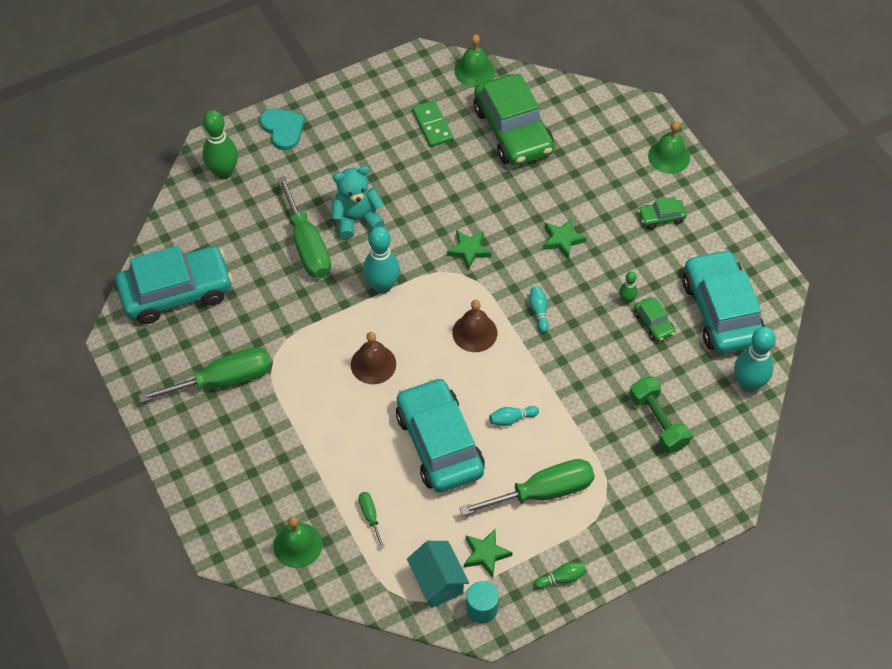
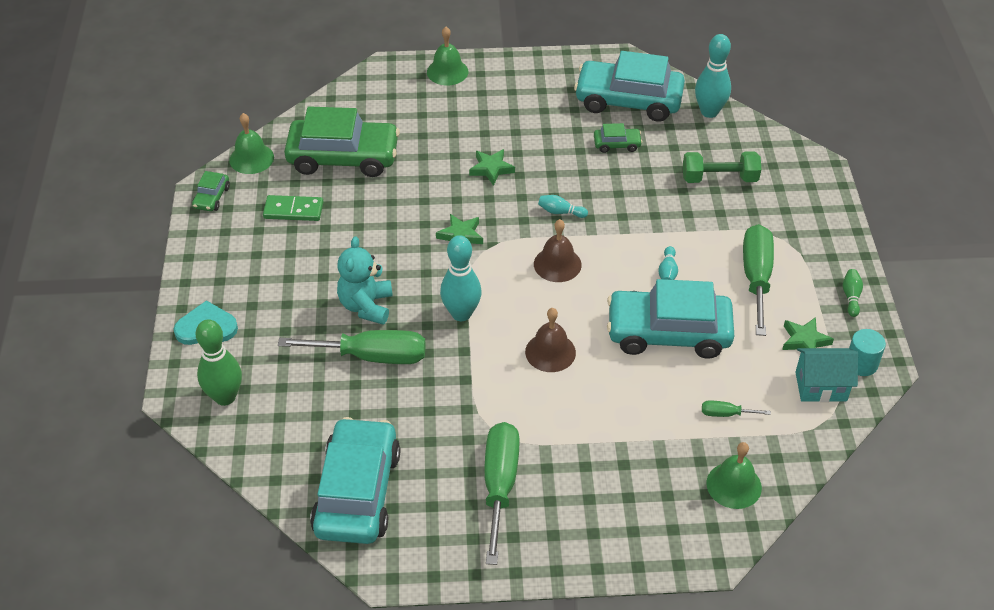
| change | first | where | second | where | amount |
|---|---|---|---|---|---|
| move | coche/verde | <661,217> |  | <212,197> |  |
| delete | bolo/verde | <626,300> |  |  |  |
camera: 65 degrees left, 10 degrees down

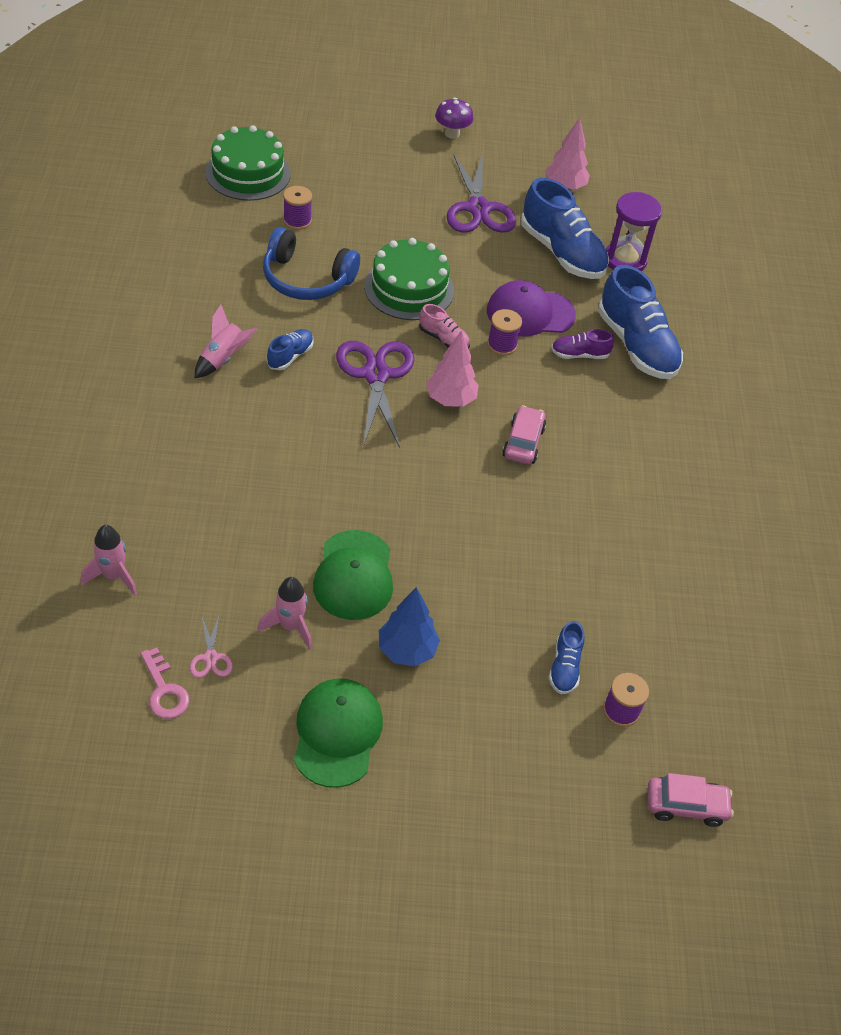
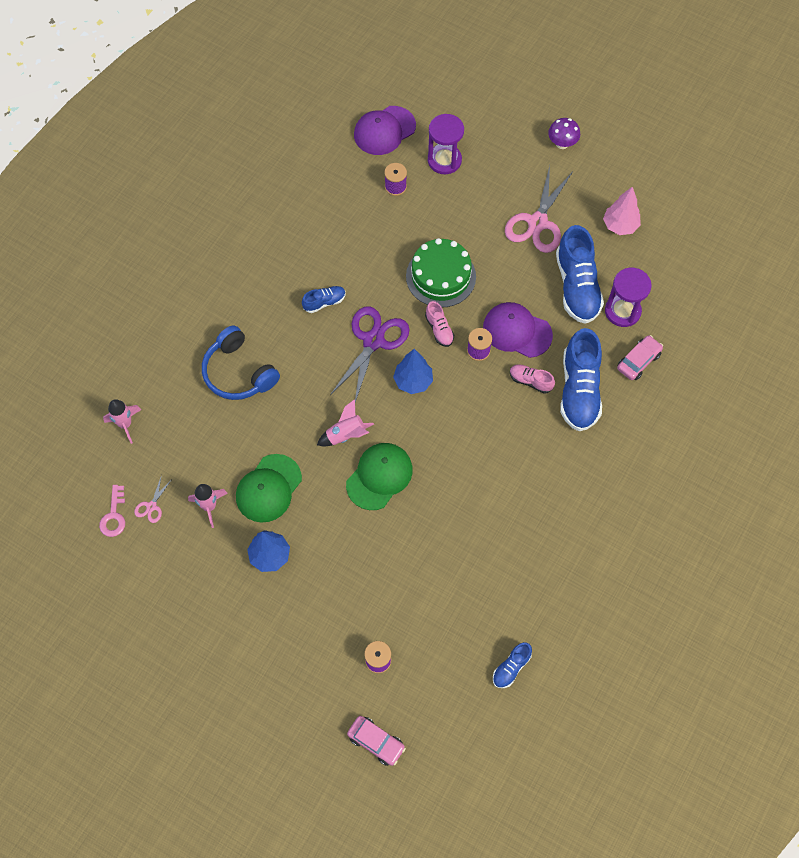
| change | first | where | second | where | amount |
|---|---|---|---|---|---|
| replace | tarta/verde | <248,173> | gorra/morado | <384,131> |  |
| recolor | tijeras/morado | <478,208> | tijeras/rosa | <537,223> |  |
| move | auriculares/azul | <306,279> |  | <238,372> |  |
| move | cohete/rosa | <223,359> |  | <346,435> |  |
| recolor | zapato/morado | <579,355> | zapato/rosa | <530,381> |  |
| recolor | árbol/rosa | <450,399> | árbol/azul | <413,381> |  |
| move | coche/rosa | <523,442> |  | <638,361> |  |
| move | zapato/azul | <564,667> |  | <511,668> |  |
| move | gorra/verde | <337,733> |  | <379,476> |  |
| insert |  |  | reloj de arena/morado | <444,160> |  |
camera: 35 degrees right, 15 degrees up

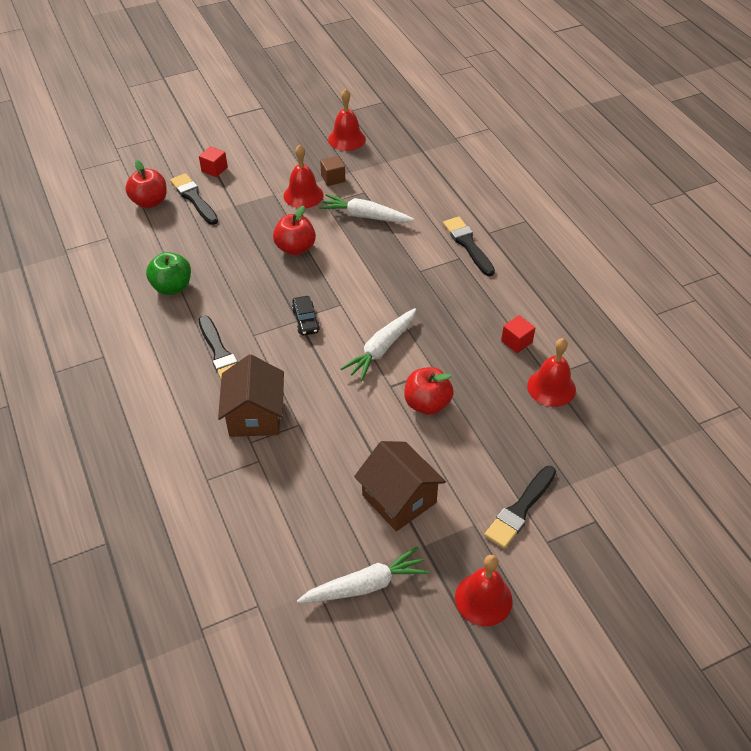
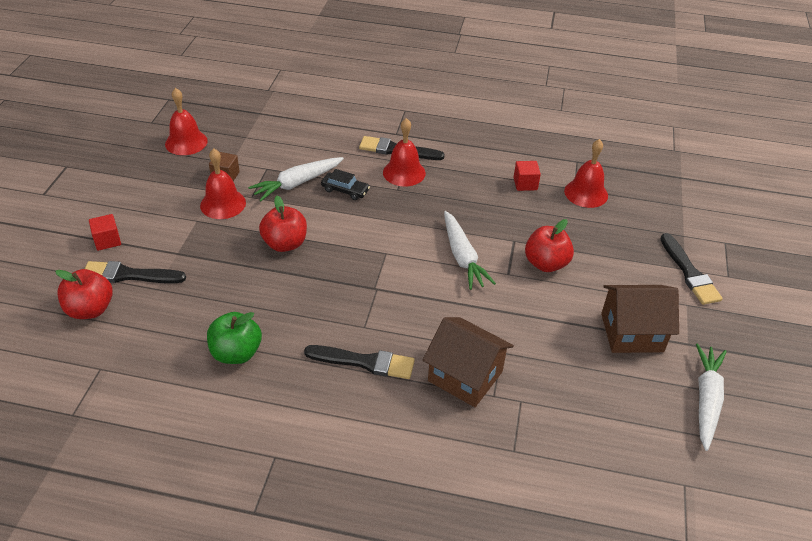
| change | first | where | second | where | amount |
|---|---|---|---|---|---|
| move | coche/negro | <305,320> |  | <345,190> |  |
| move | campana/rojo | <483,599> |  | <404,172> |  |
camera: 55 degrees left, 5 degrees down

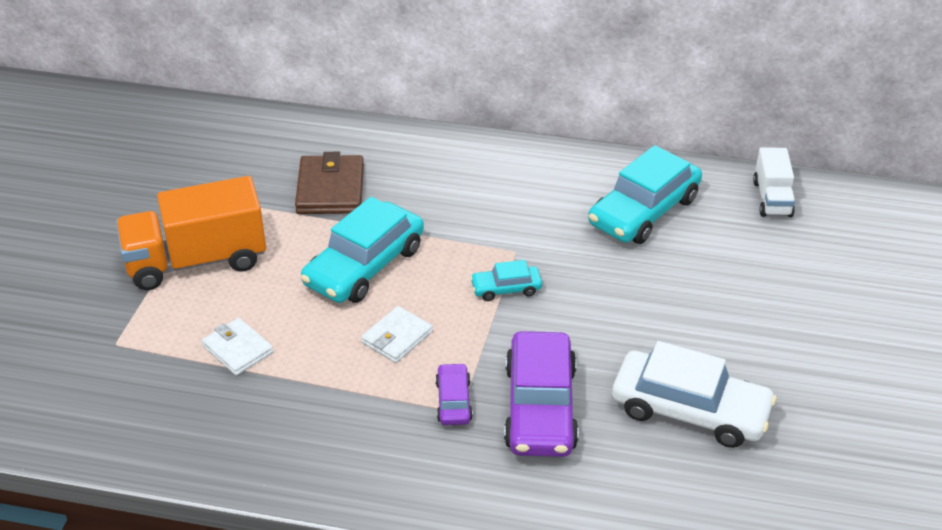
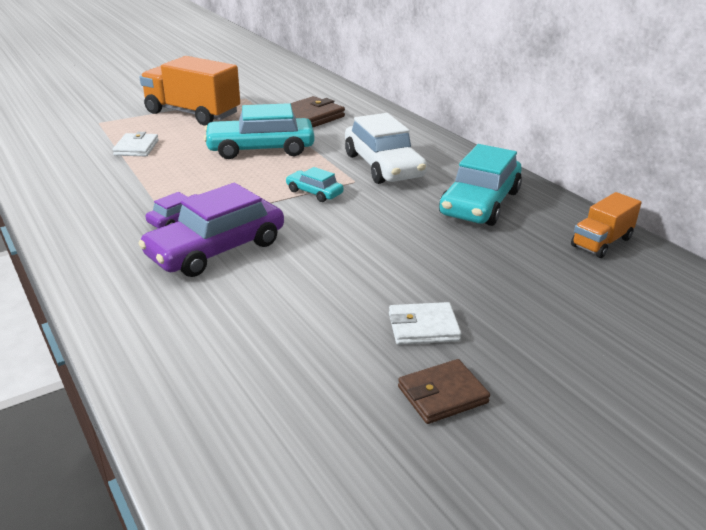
| change | first | where | second | where | amount |
|---|---|---|---|---|---|
| rotate | coche/turquesa | <644,211> |  | <480,203> | 60 degrees counterclockwise |
| recolor | camión/blanco | <772,198> | camión/naranja | <601,242> |  |
| move | cartera/blanco | <397,337> |  | <423,327> |  |
| move | coche/blanco | <690,410> |  | <383,166> |  |
| insert |  |  | cartera/marrón | <442,395> |  |
camera: 45 degrees right, 10 degrees down

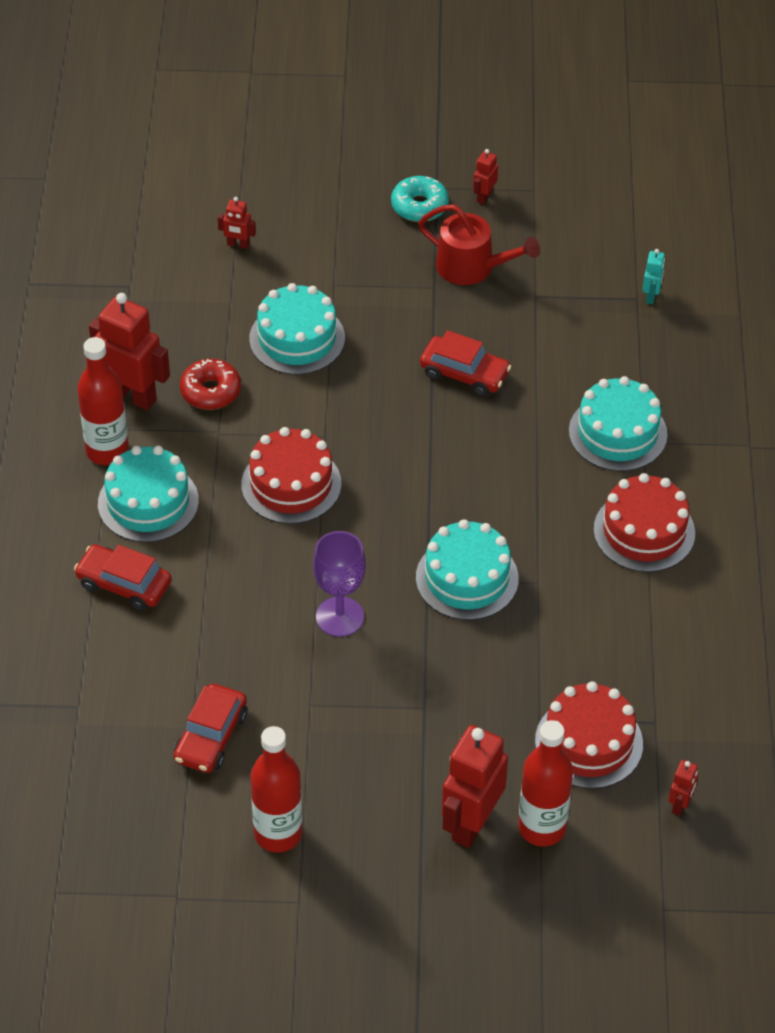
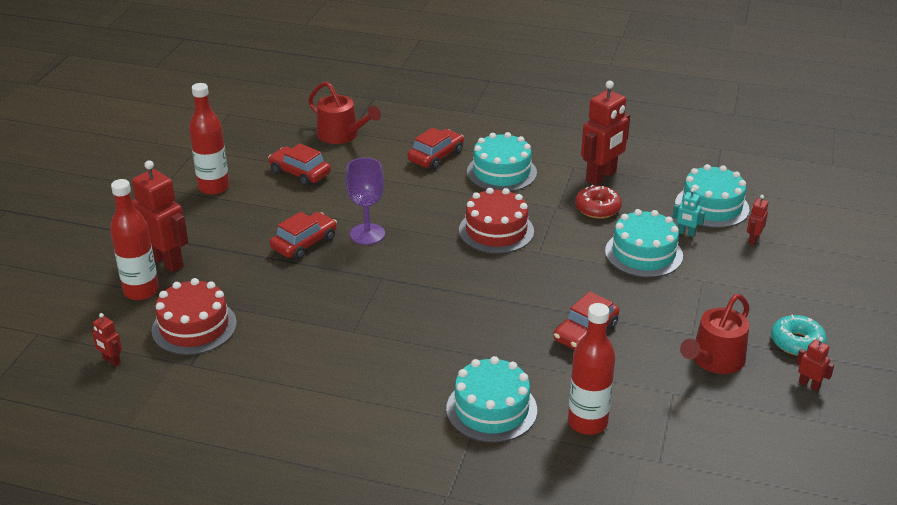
| change | first | where | second | where | amount |
|---|---|---|---|---|---|
| move | robot/turquesa | <651,296> |  | <686,233> |  |
| move | botella/rojo | <107,451> |  | <587,422> |  |
| delete | tarta/rojo | <644,531> |  |  |  |
| move | tarta/turquesa | <467,578> |  | <711,206> |  |
| insert |  |  | regadera/rojo | <341,135> |  |
| insert |  |  | coche/rojo | <304,243> |  |
camera: 105 degrees right, 15 degrees down

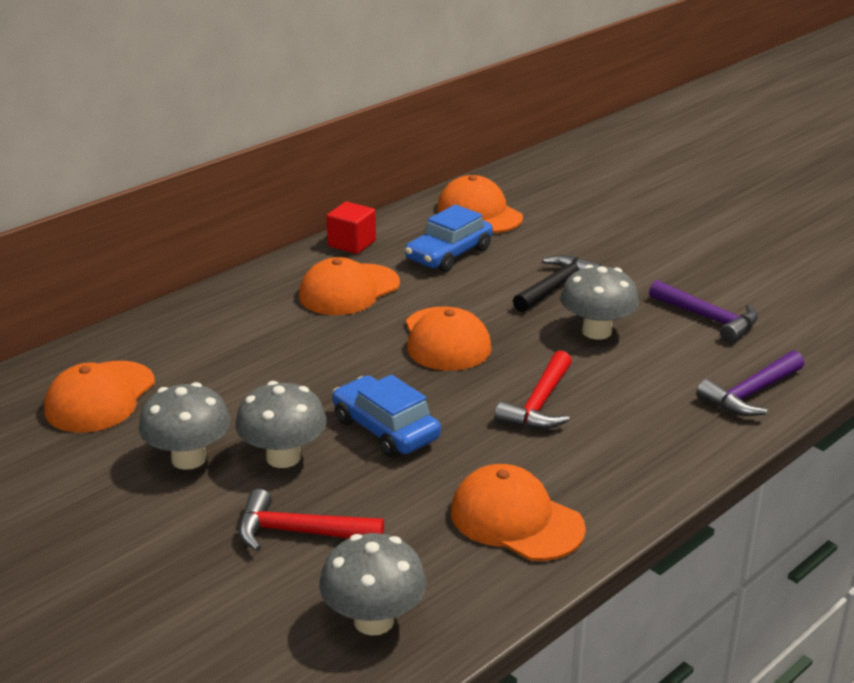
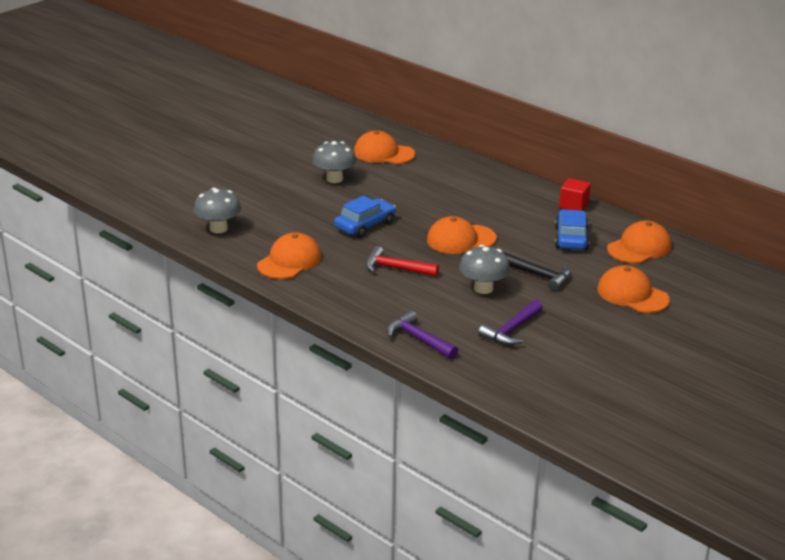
| change | first | where | second | where | amount |
|---|---|---|---|---|---|
| rotate | coche/azul | <449,254> |  | <571,238> | 60 degrees clockwise |
| move | gorra/naranja | <349,290> |  | <632,294> |  |
| delete | seta/gris | <283,457> |  |  |  |
| delete | martillo/rojo | <299,532> |  |  |  |
camera: 85 degrees right, 0 degrees up

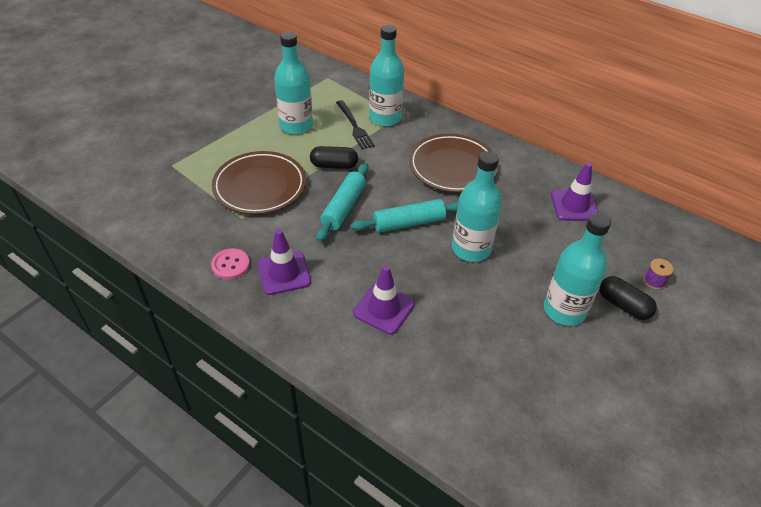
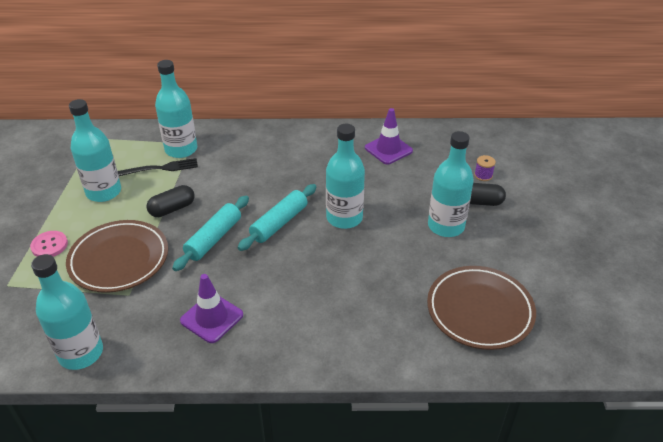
| change | first | where | second | where | amount |
|---|---|---|---|---|---|
| rotate | tenedor/negro | <354,126> |  | <160,168> | 45 degrees counterclockwise |
| move | plato/marrón | <452,167> |  | <479,310> |  |
| rotate | rodillo/turquesa | <344,207> |  | <214,238> | 45 degrees clockwise |
| move | botón/rosa | <230,265> |  | <49,245> |  |
| delete | cono de tráfico/morado | <384,308> |  |  |  |
| insert |  |  | botella/turquesa | <81,353> |  |
camera: 35 degrees left, 5 degrees down

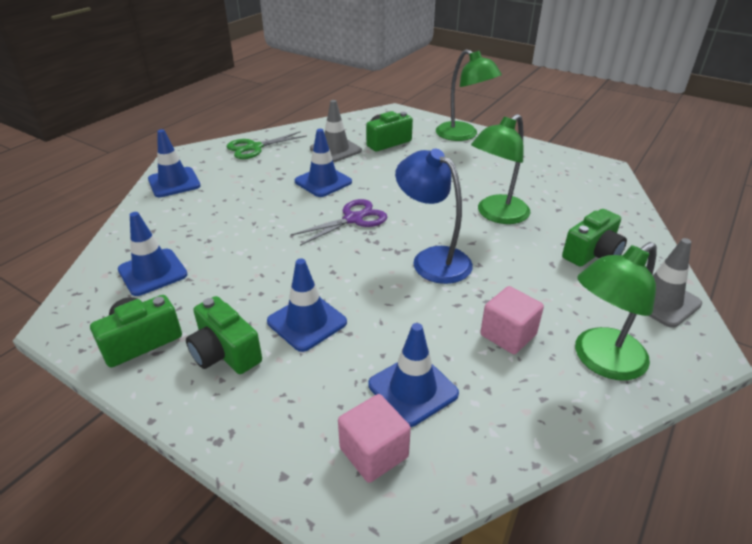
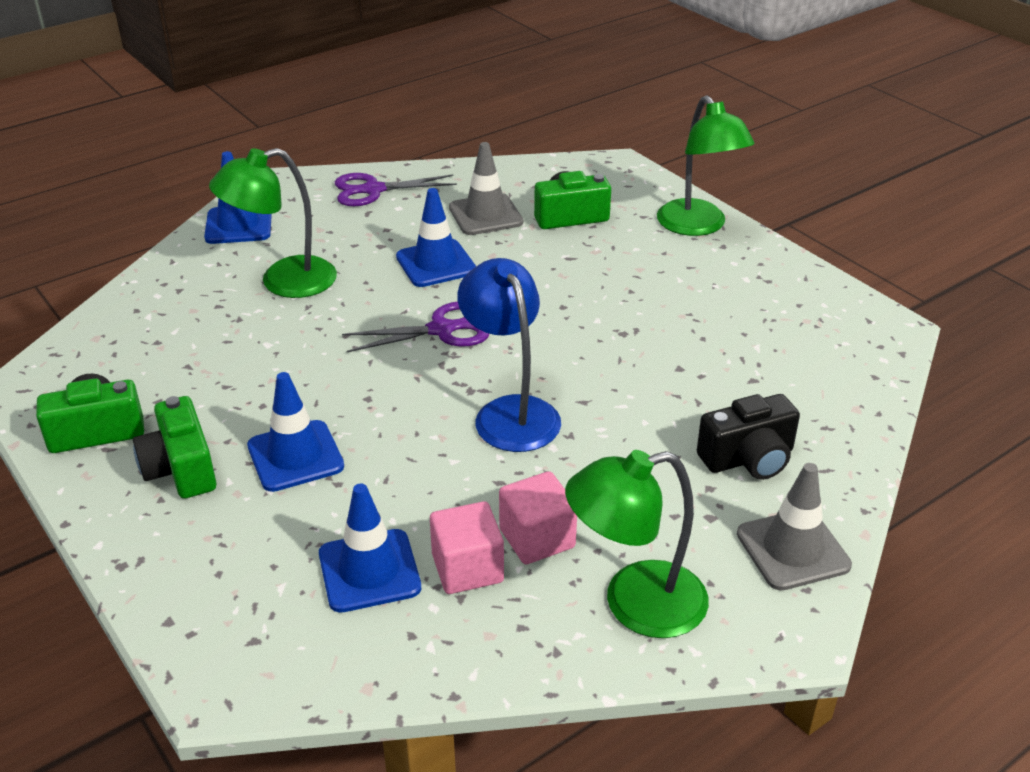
| change | first | where | second | where | amount |
|---|---|---|---|---|---|
| move | lámpara/verde | <496,215> |  | <283,282> |  |
| recolor | tijeras/verde | <254,148> | tijeras/morado | <373,190> |  |
| recolor | cámara/verde | <592,253> | cámara/negro | <748,458> |  |
| delete | cono de tráfico/azul | <152,272> |  |  |  |
| move | cubo/rosa | <374,452> |  | <467,568> |  |
camera: 20 degrees right, 0 degrees up

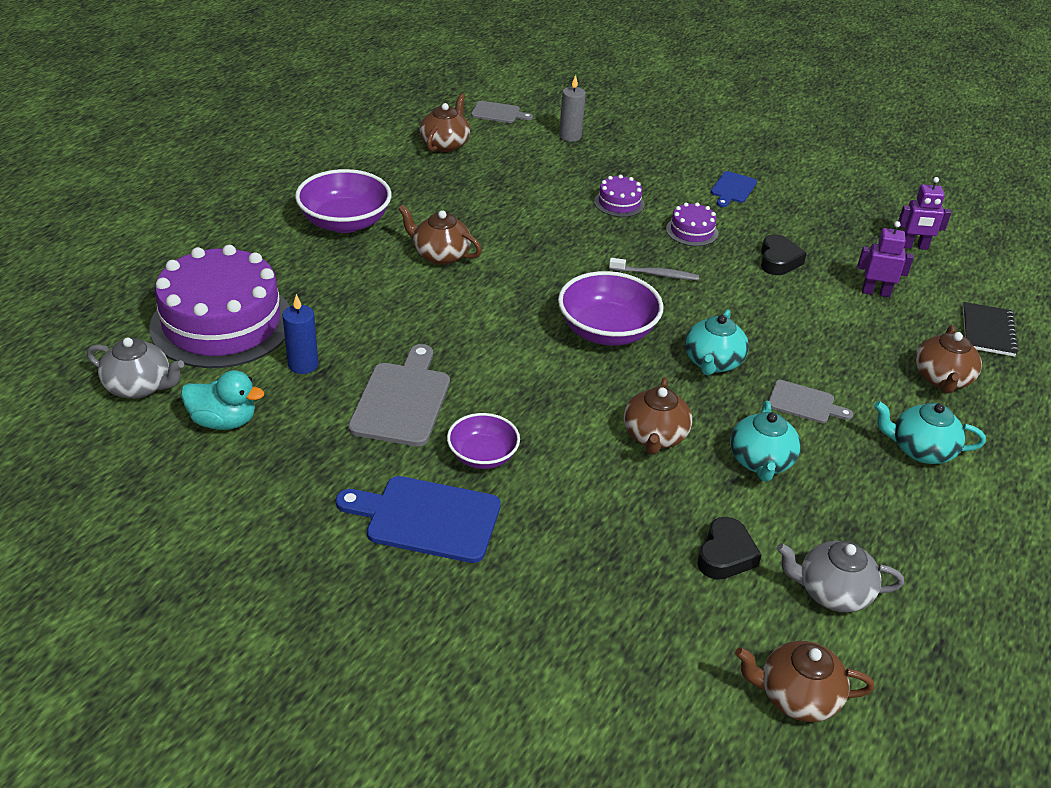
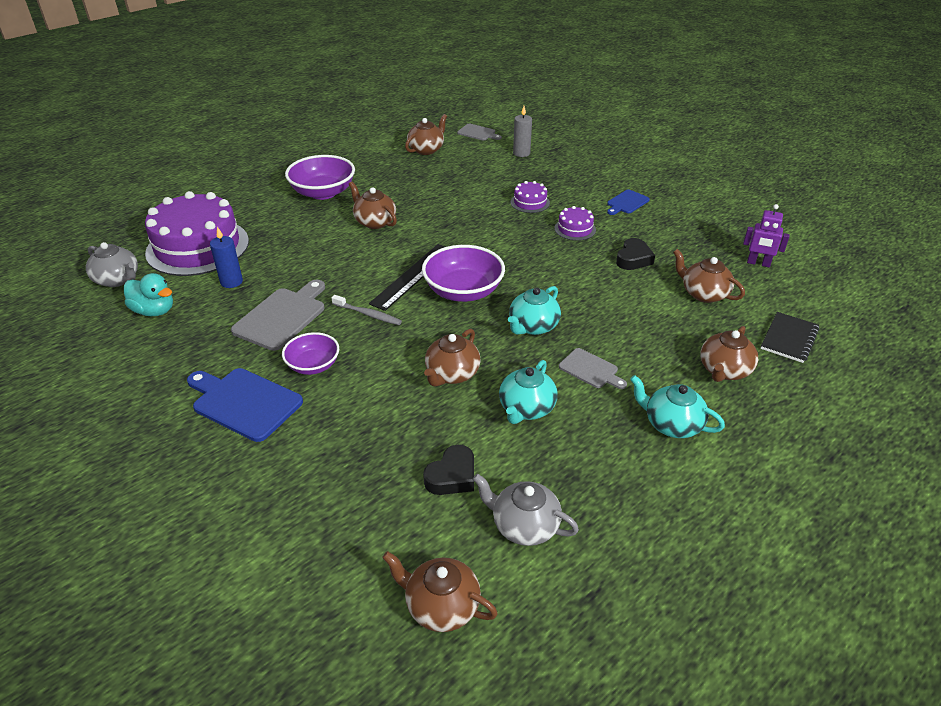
| change | first | where | second | where | amount |
|---|---|---|---|---|---|
| replace | robot/morado | <875,292> | tetera/marrón | <703,294> |  |
| move | cepillo de dientes/gris | <655,274> |  | <368,314> |  |
| insert |  |  | regla/negro | <413,276> |  |
camera: 20 degrees right, 0 degrees up

